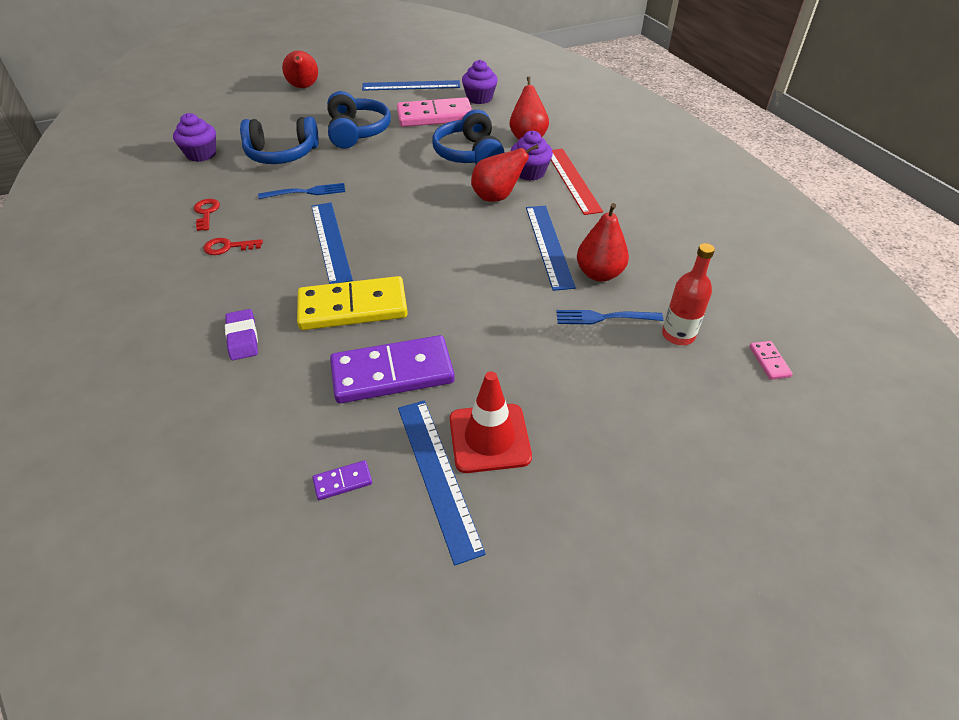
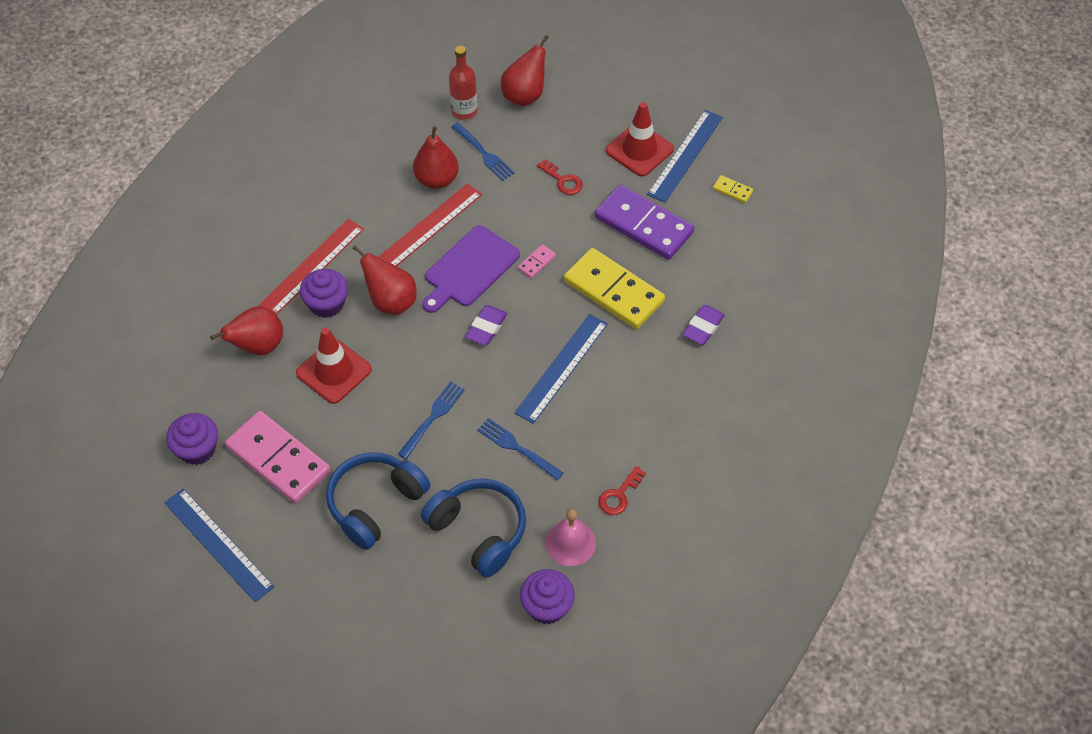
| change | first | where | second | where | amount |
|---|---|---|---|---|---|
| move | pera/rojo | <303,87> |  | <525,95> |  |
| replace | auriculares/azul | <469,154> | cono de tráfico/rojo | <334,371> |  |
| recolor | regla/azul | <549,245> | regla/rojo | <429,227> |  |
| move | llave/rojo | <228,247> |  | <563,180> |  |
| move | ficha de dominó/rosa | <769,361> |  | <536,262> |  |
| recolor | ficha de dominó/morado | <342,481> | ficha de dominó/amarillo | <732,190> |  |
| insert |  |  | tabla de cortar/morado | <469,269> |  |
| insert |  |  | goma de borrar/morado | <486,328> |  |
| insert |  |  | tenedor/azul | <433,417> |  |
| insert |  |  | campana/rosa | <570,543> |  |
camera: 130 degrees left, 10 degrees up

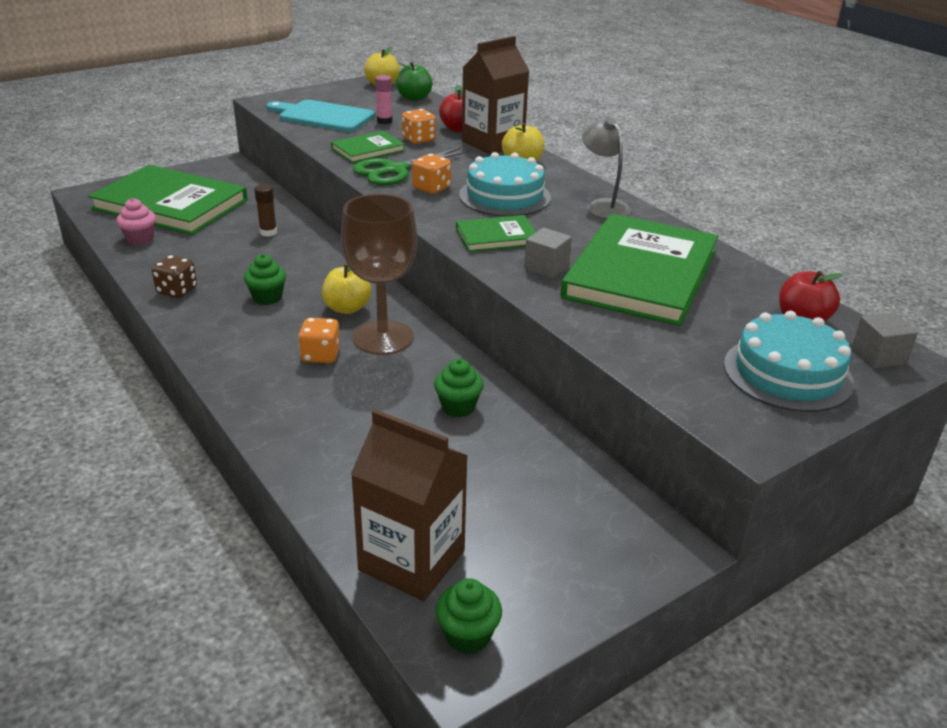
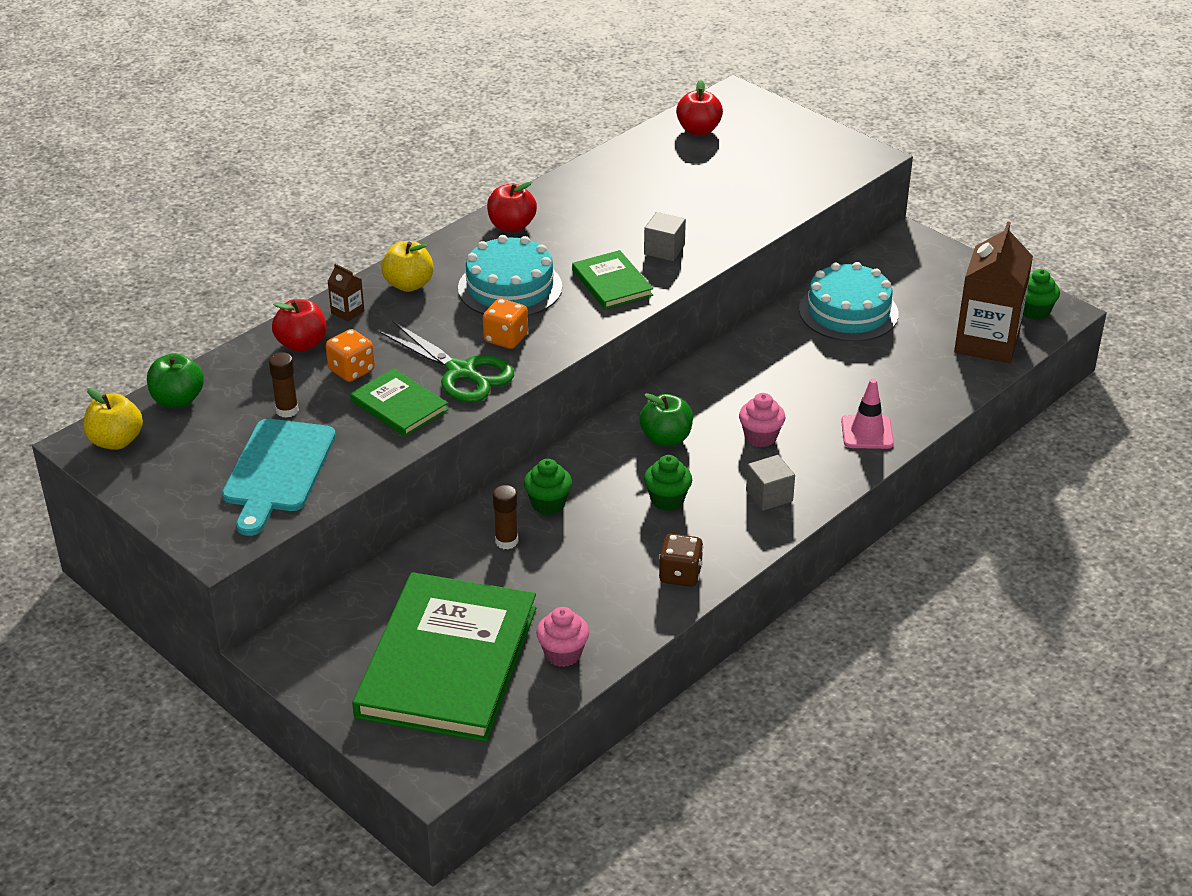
| change | first | where | second | where | amount |
|---|---|---|---|---|---|
| resize | cartón de leche/marrón | <493,143> |  | <347,312> | x0.40 |
| recolor | barra de pegamento/rosa | <384,121> | barra de pegamento/marrón | <287,410> |  |
| replace | lámpara/gris | <603,206> | manzana/rojo | <511,226> |  |
| delete | copa/marrón | <383,338> |  |  |  |
| delete | libro/verde | <640,274> |  |  |  |
| recolor | manzana/amarillo | <347,308> | manzana/verde | <666,438> |  |
| move | tarta/turquesa | <787,373> |  | <848,312> |  |
| move | cubo/gris | <878,356> |  | <769,496> |  |
| replace | dado/naranja | <321,355> | magdalena/rosa | <760,437> |  |
| move | magdalena/verde | <458,407> |  | <548,504> |  |
| insert |  |  | cono de tráfico/rosa | <867,432> |  |
camera: 100 degrees left, 5 degrees up

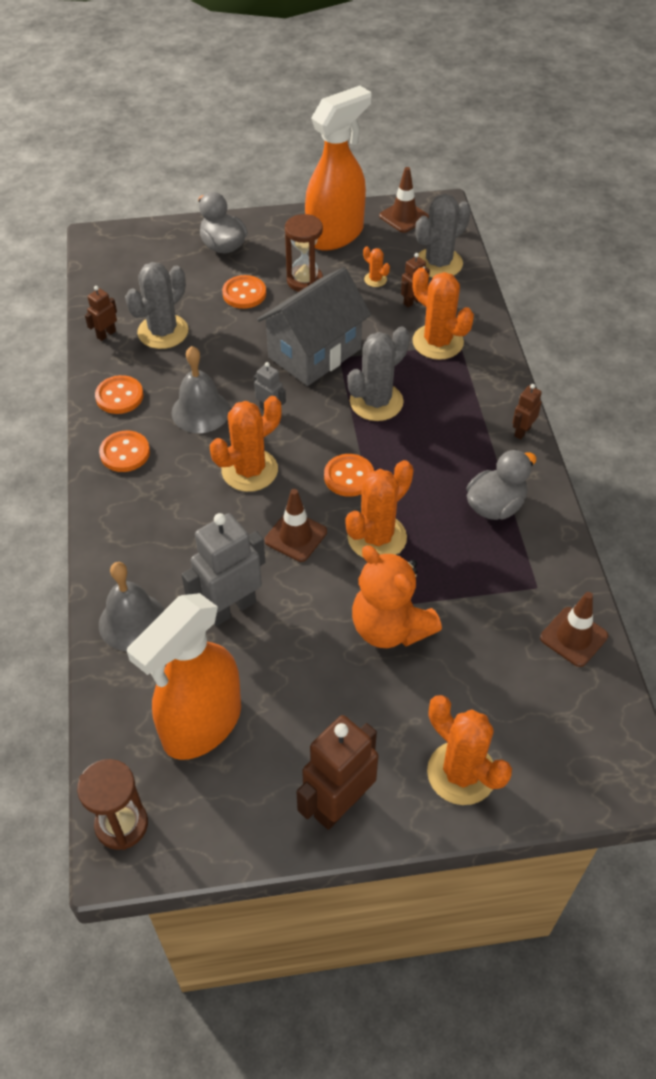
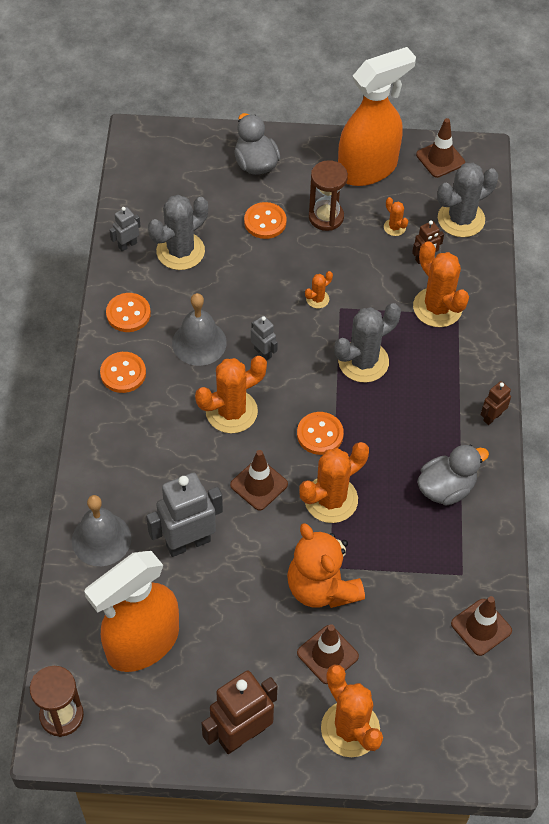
| change | first | where | second | where | amount |
|---|---|---|---|---|---|
| replace | casa/gris | <314,353> | cactus/naranja | <317,299> |  |
| recolor | robot/marrón | <106,334> | robot/gris | <127,245> |  |
| insert |  |  | cono de tráfico/marrón | <327,654> |  |
camera: 10 degrees right, 5 degrees up

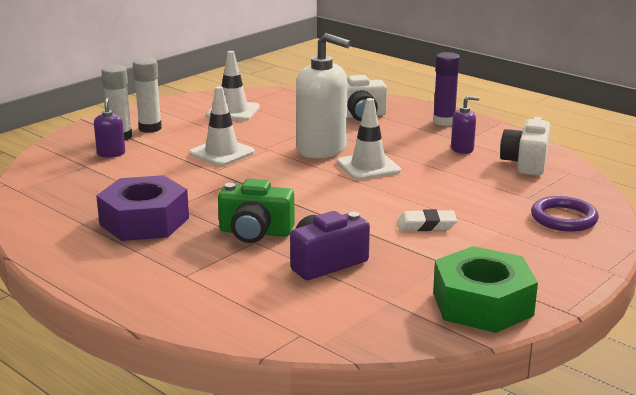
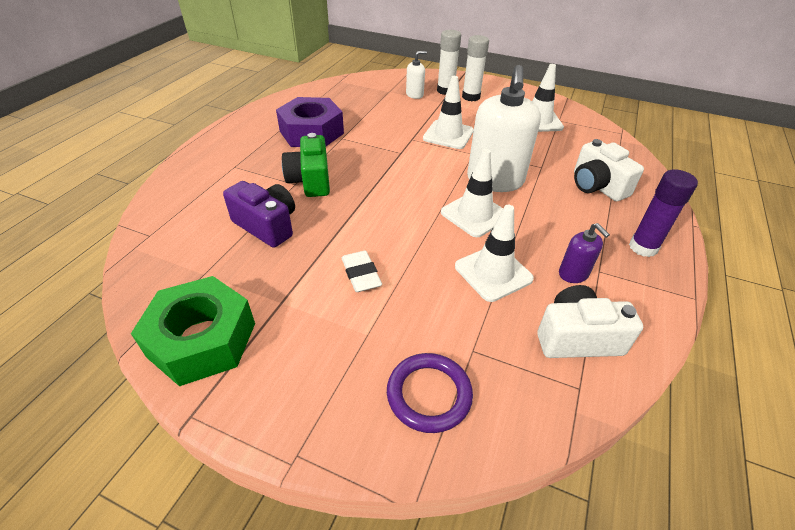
| change | first | where | second | where | amount |
|---|---|---|---|---|---|
| recolor | dispensador de jabón/morado | <111,153> | dispensador de jabón/blanco | <414,94> |  |
| insert |  |  | cono de tráfico/blanco | <493,273> |  |
camera: 70 degrees right, 20 degrees up

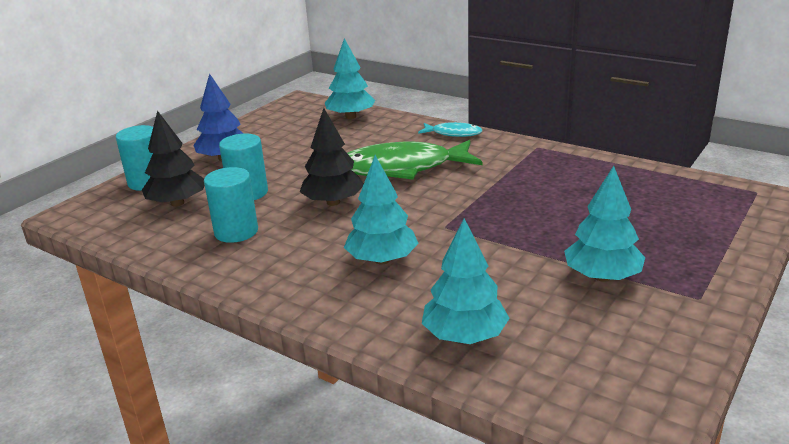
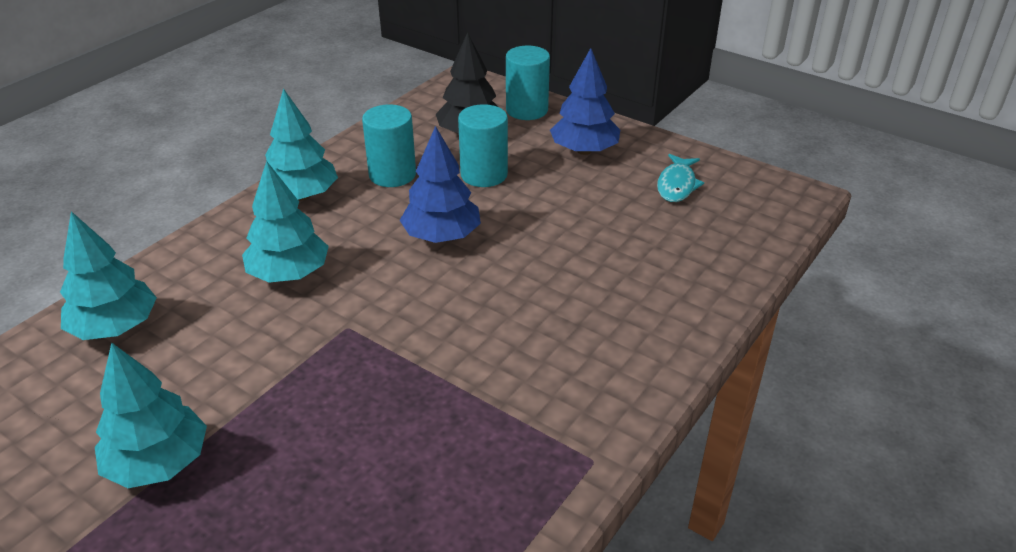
| change | first | where | second | where | amount |
|---|---|---|---|---|---|
| move | árbol/turquesa | <350,117> |  | <302,195> |  |
| recolor | árbol/negro | <333,202> | árbol/azul | <441,236> |  |
| move | pez/turquesa | <453,133> |  | <677,185> |  |
| delete | pez/verde | <402,168> |  |  |  |
camera: 90 degrees right, 10 degrees up

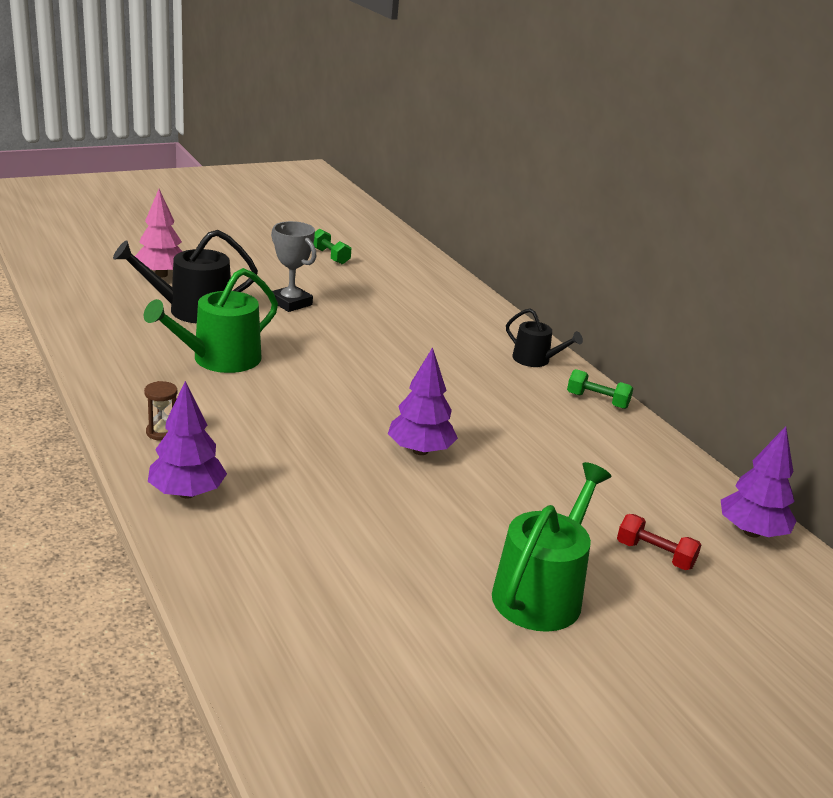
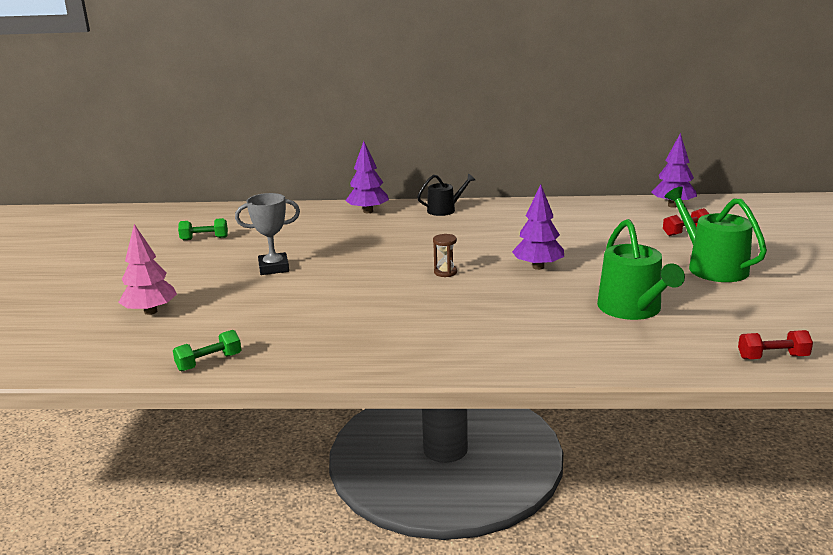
| change | first | where | second | where | amount |
|---|---|---|---|---|---|
| delete | regadera/negro | <192,310> |  |  |  |
| move | regadera/verde | <219,359> |  | <633,309> |  |
| move | mancuerna/verde | <597,400> |  | <209,362> |  |
| move | reloj de arena/marrón | <162,432> |  | <445,272> |  |
| move | árbol/morado | <187,493> |  | <368,211> |  |
| insert |  |  | mancuerna/rojo | <772,357> |  |
camera: 55 degrees left, 5 degrees down

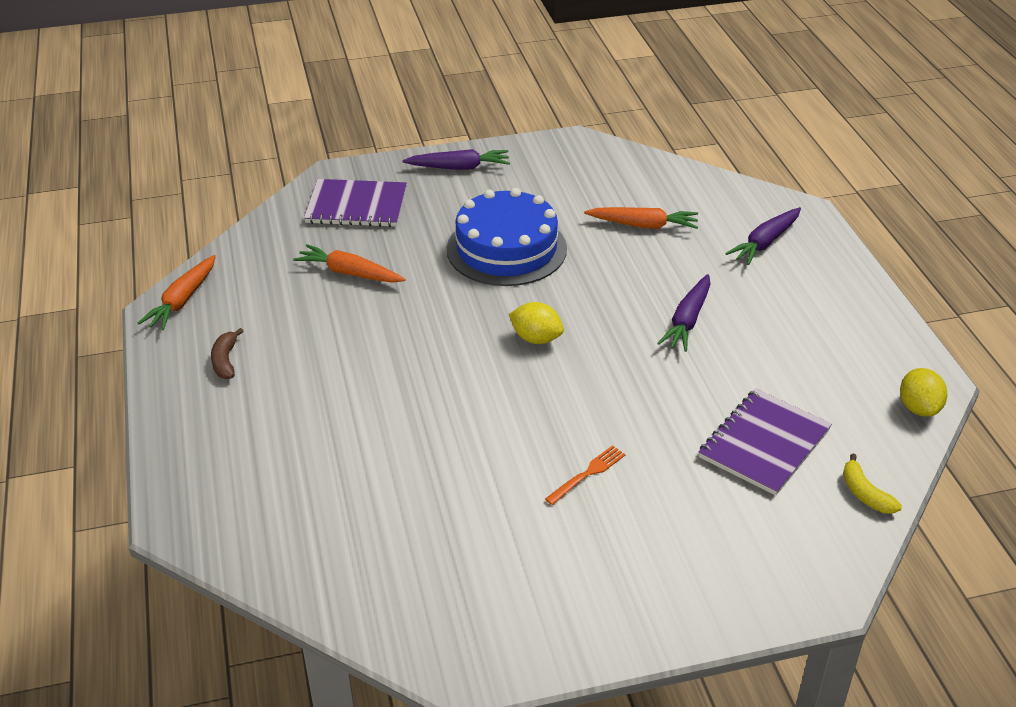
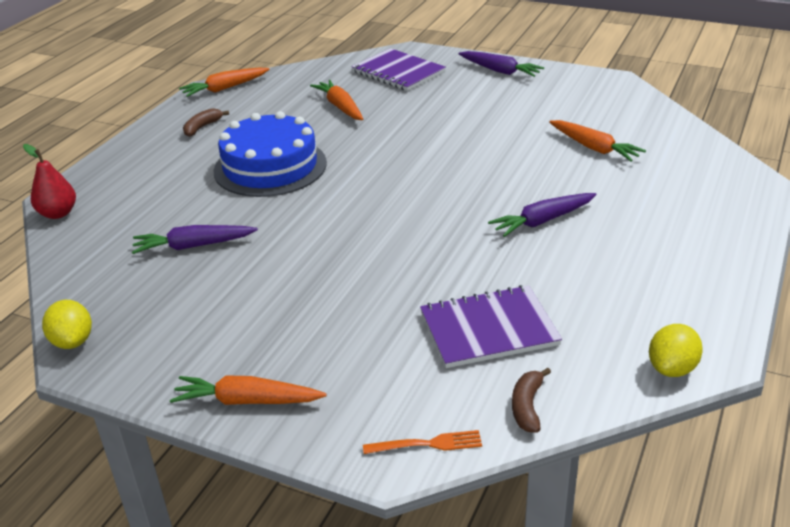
| change | first | where | second | where | amount |
|---|---|---|---|---|---|
| move | tarta/azul | <506,249> |  | <270,167> |  |
| move | zanahoria/morado | <765,243> |  | <193,246> |  |
| move | limón/amarillo | <536,338> |  | <72,341> |  |
| move | tenedor/naranja | <588,473> |  | <428,444> |  |
| recolor | plátano/amarillo | <865,494> | plátano/marrón | <527,406> |  |
| insert |  |  | pera/rojo | <58,213> |  |
| insert |  |  | zanahoria/naranja | <247,401> |  |
camera: 40 degrees right, 5 degrees down

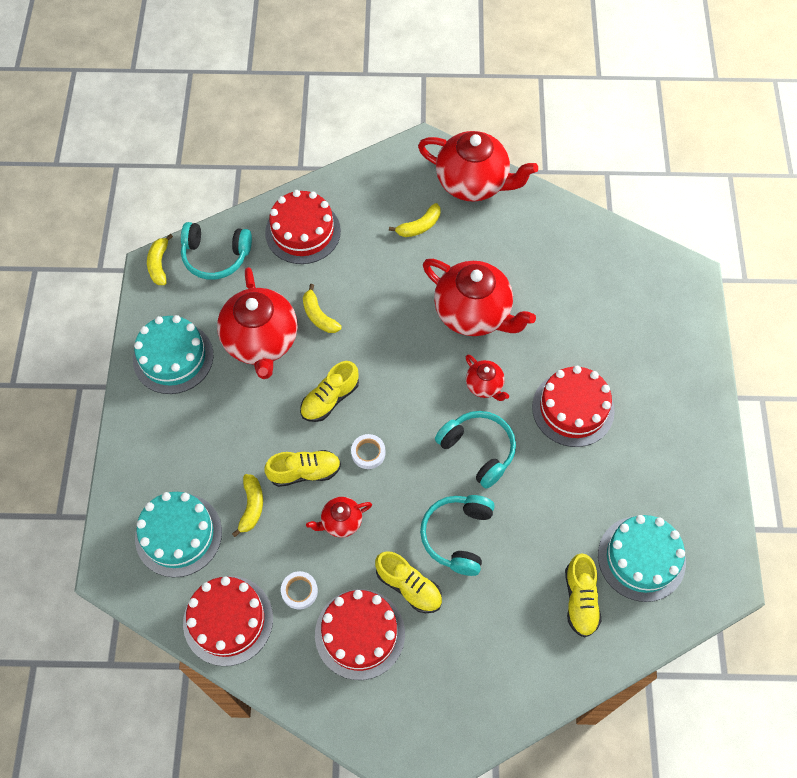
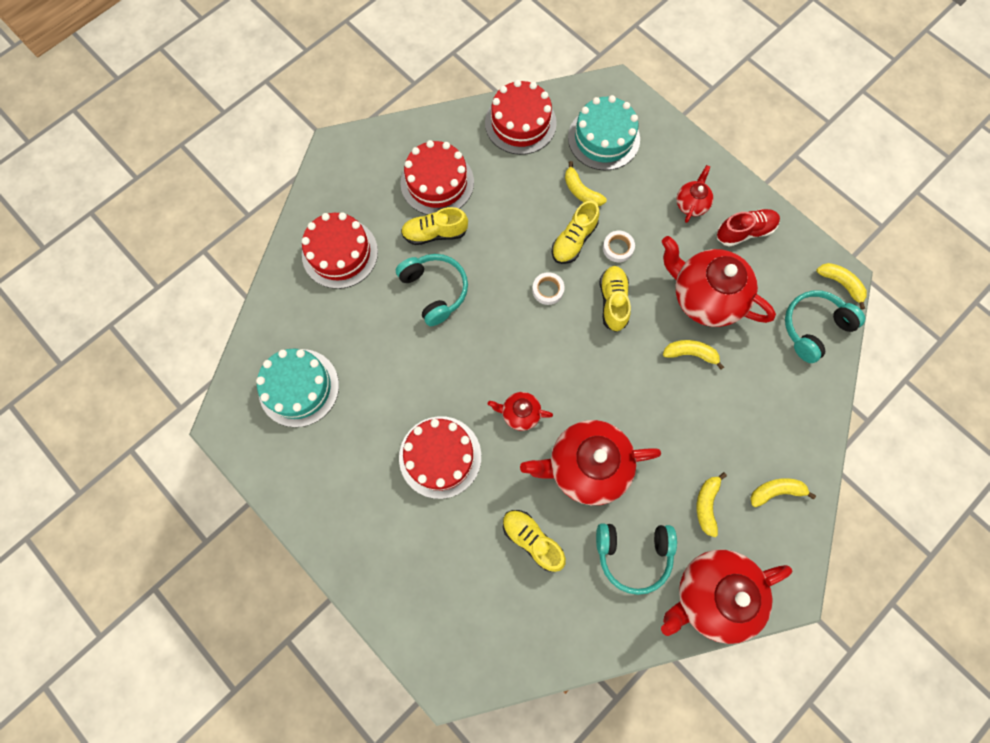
| change | first | where | second | where | amount |
|---|---|---|---|---|---|
| move | tarta/rojo | <303,232> |  | <340,253> |  |
| replace | tarta/turquesa | <173,357> | zapato/rojo | <744,232> |  |
| move | auriculares/turquesa | <478,450> |  | <633,554> |  |
| move | tetera/rojo | <341,522> |  | <691,204> |  |
| move | zapato/amarillo | <580,599> |  | <532,540> |  |
| move | cinta adhesiva/blanco | <299,591> |  | <618,248> |  |
| insert |  |  | plátano/amarillo | <775,491> |  |
camera: 135 degrees right, 10 degrees up

